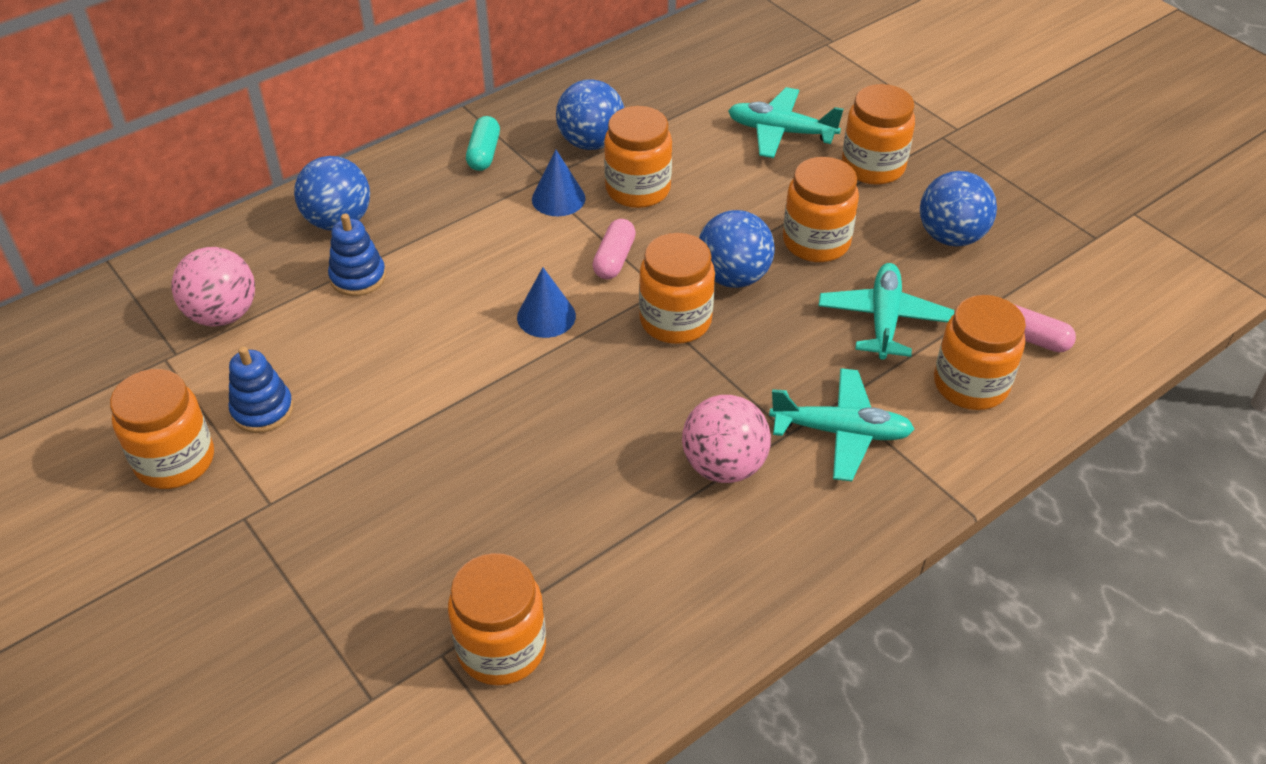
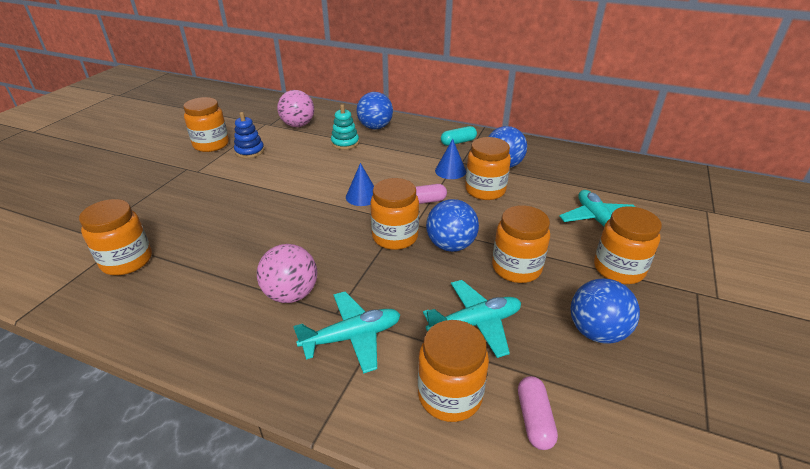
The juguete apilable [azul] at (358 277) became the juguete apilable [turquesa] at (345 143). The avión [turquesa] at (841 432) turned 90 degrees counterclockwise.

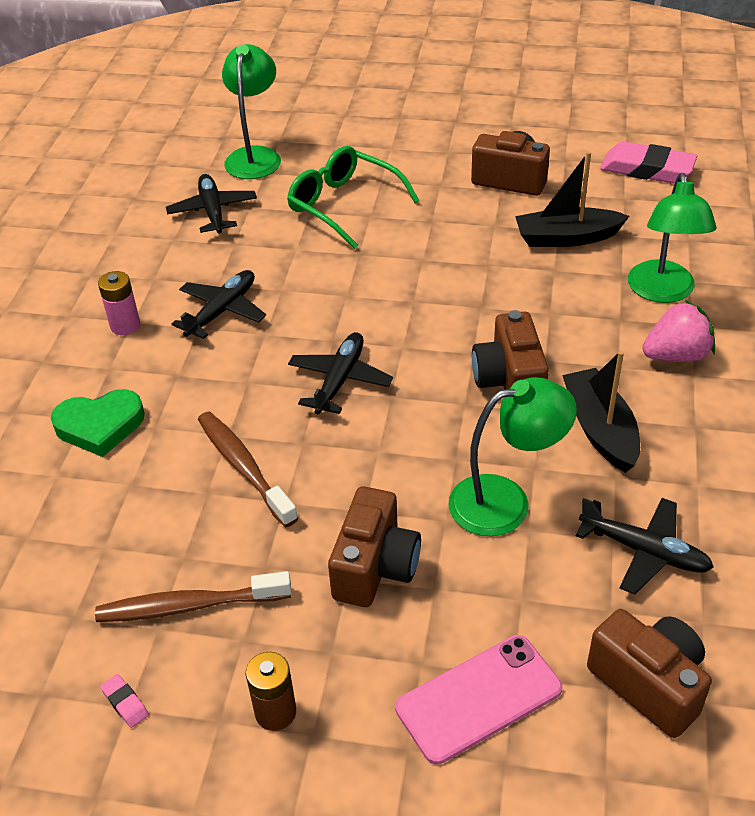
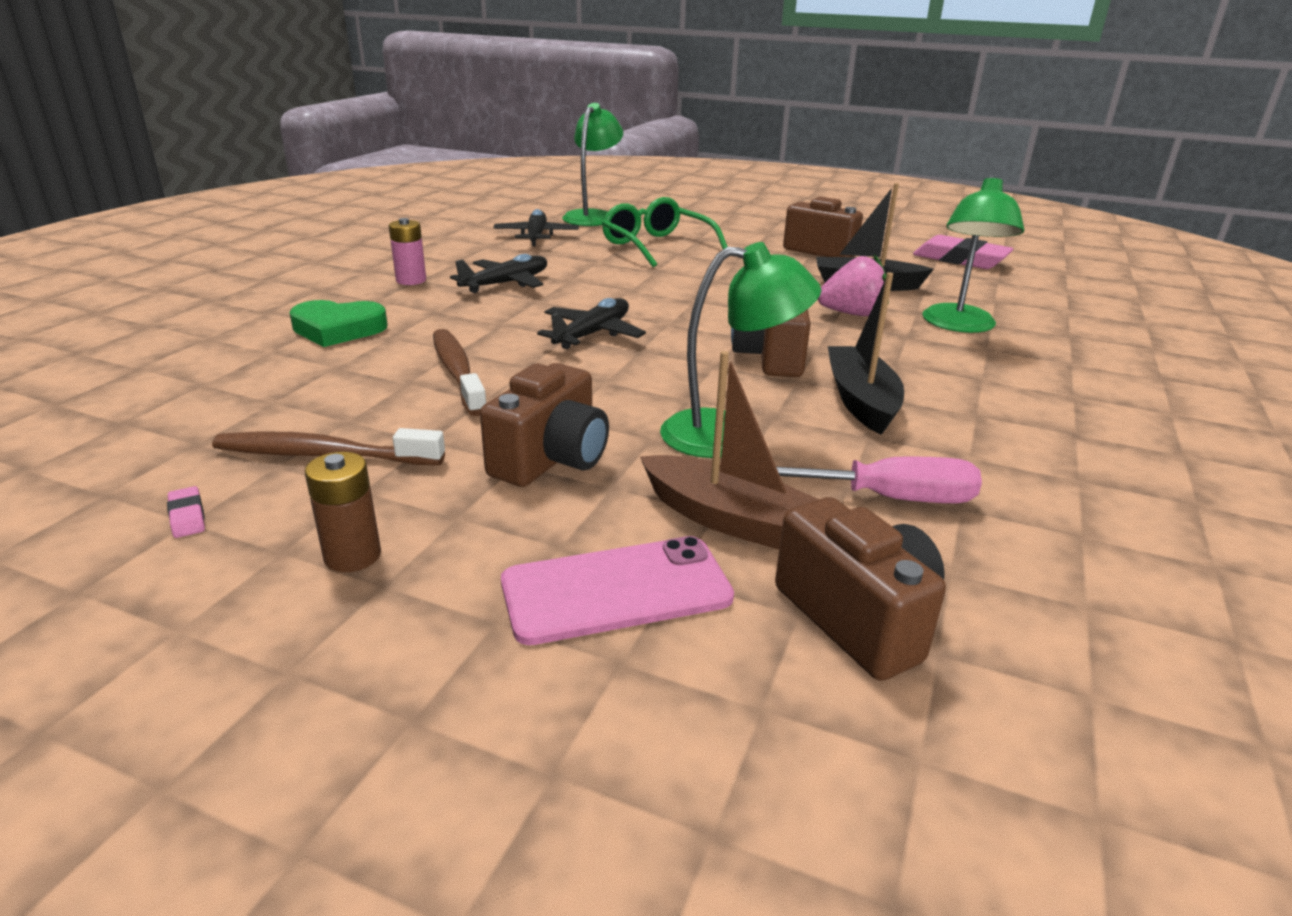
The fresa [rosa] moved from (676 356) to (852 314). The avión [negro] at (645 551) was replaced by the destornillador [rosa] at (887 498). The barco [marrón] at (731 520) appeared.

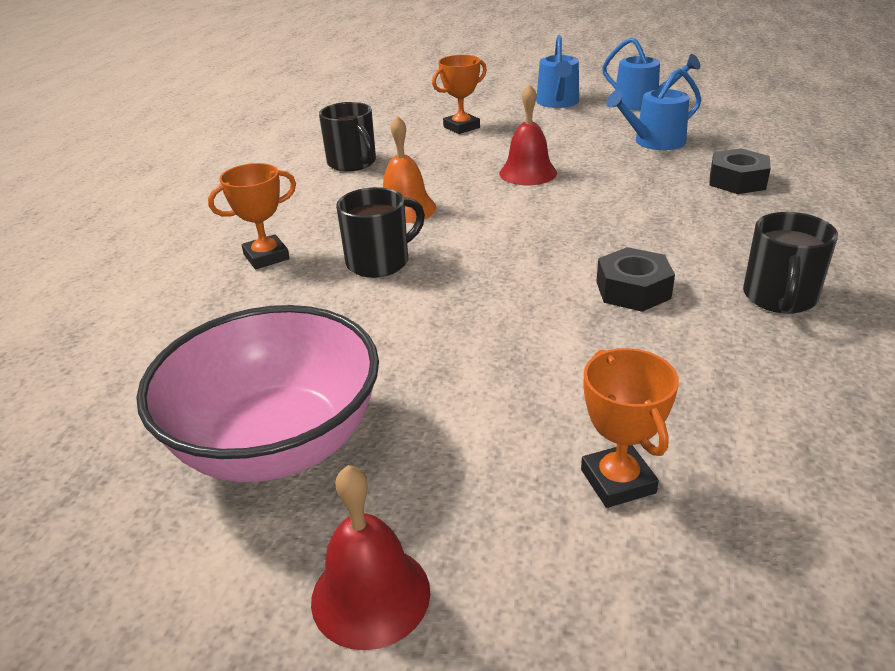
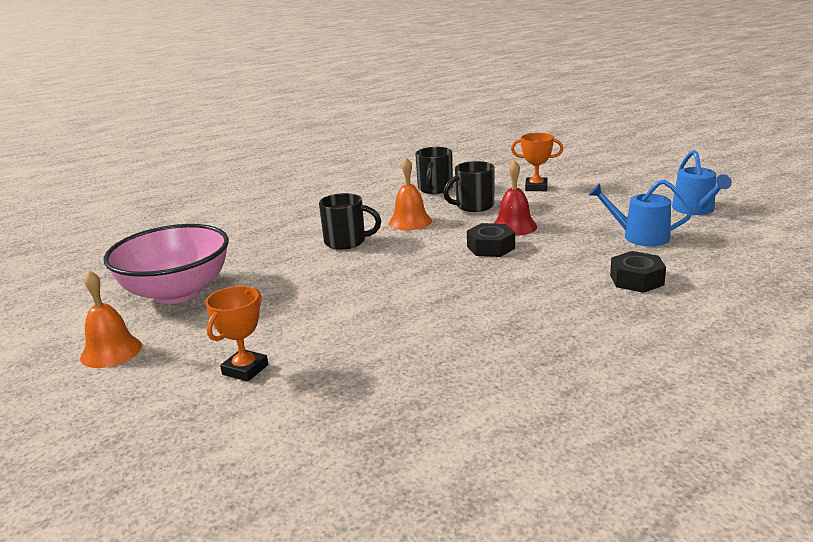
The regadera [azul] at (558 102) disappeared. The trofeo [naranja] at (266 257) disappeared. The taza [negro] moved from (779 298) to (473 206). The tuerca [negro] moved from (633 290) to (490 247). The campana [rojo] at (370 595) became the campana [naranja] at (111 351).

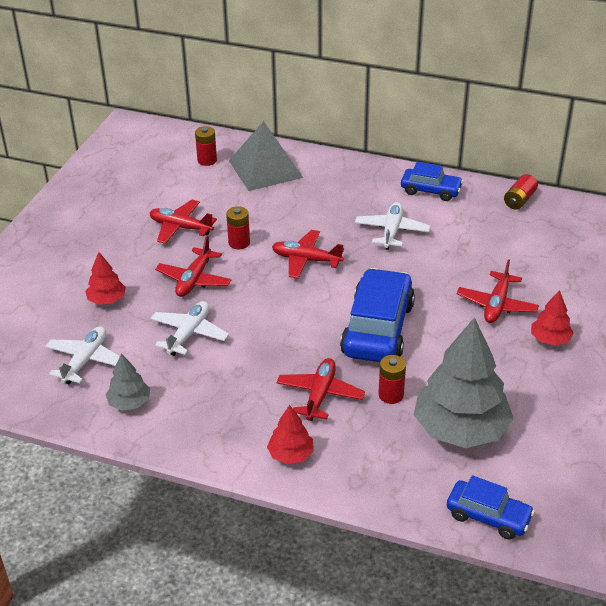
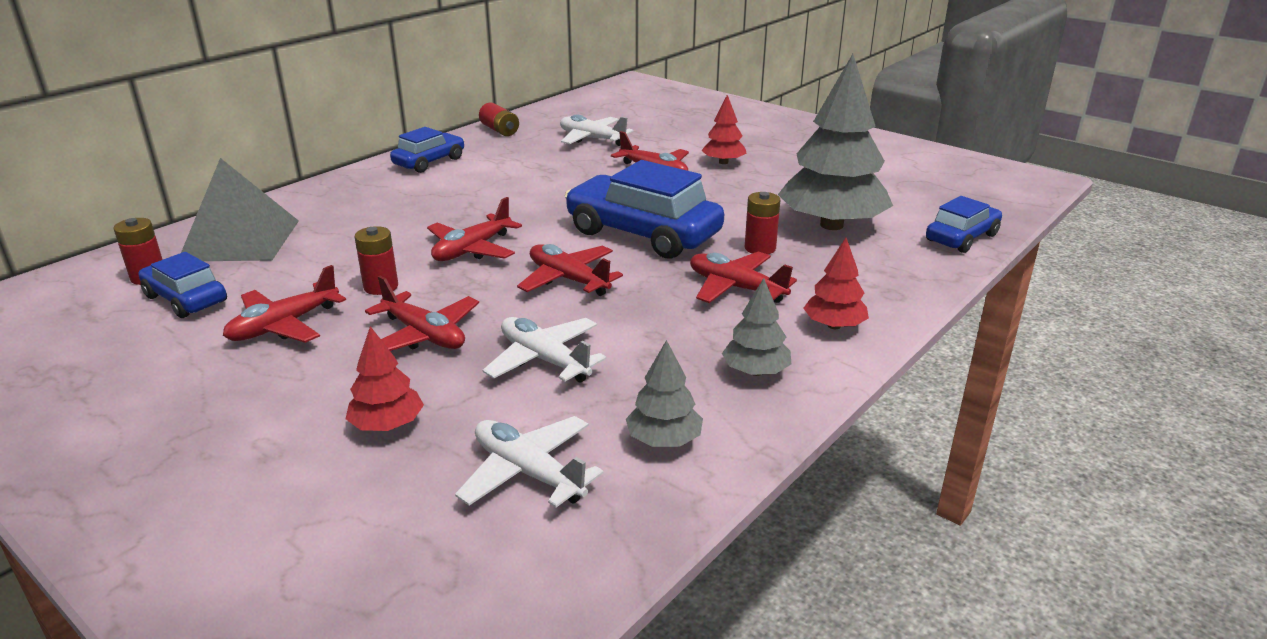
The avión [blanco] moved from (392 231) to (592 139). The avión [rojo] at (568 279) appeared. The coche [azul] at (186 299) appeared. The árbol [gris] at (755 371) appeared.

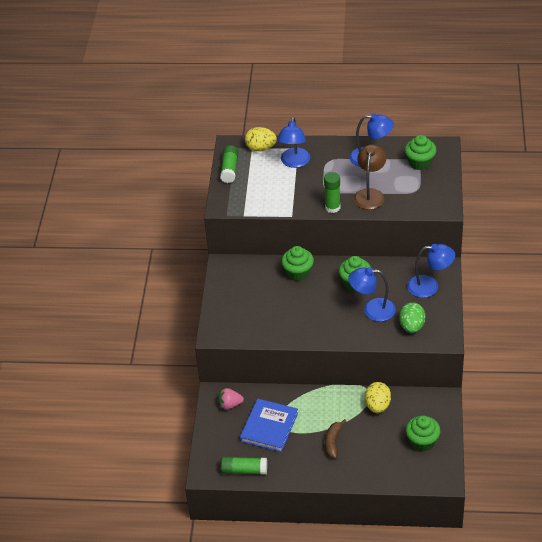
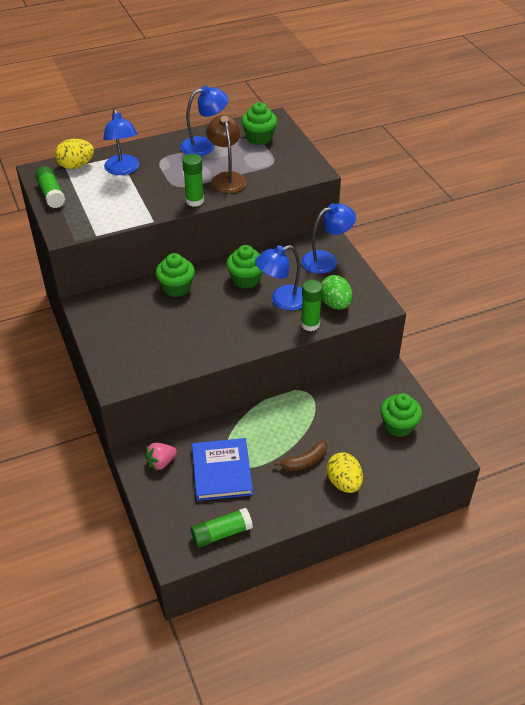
The huevo [amarillo] moved from (377 406) to (344 482). The plátano [marrón] at (333 442) turned 105 degrees counterclockwise. The barra de pegamento [verde] at (310 324) appeared.

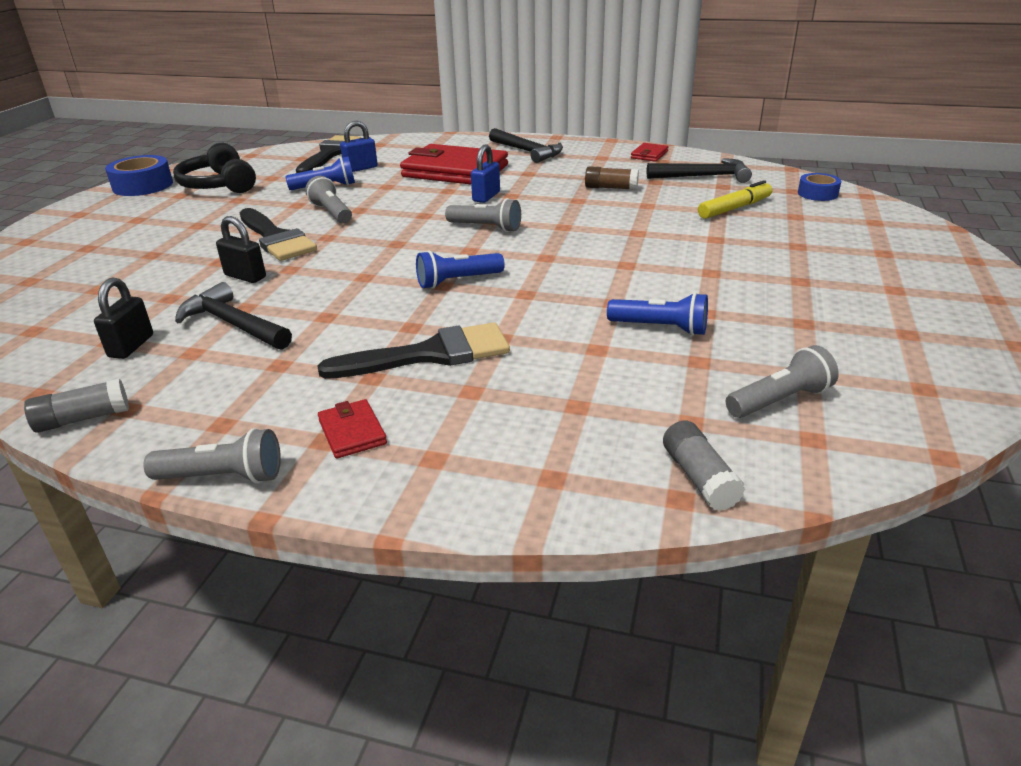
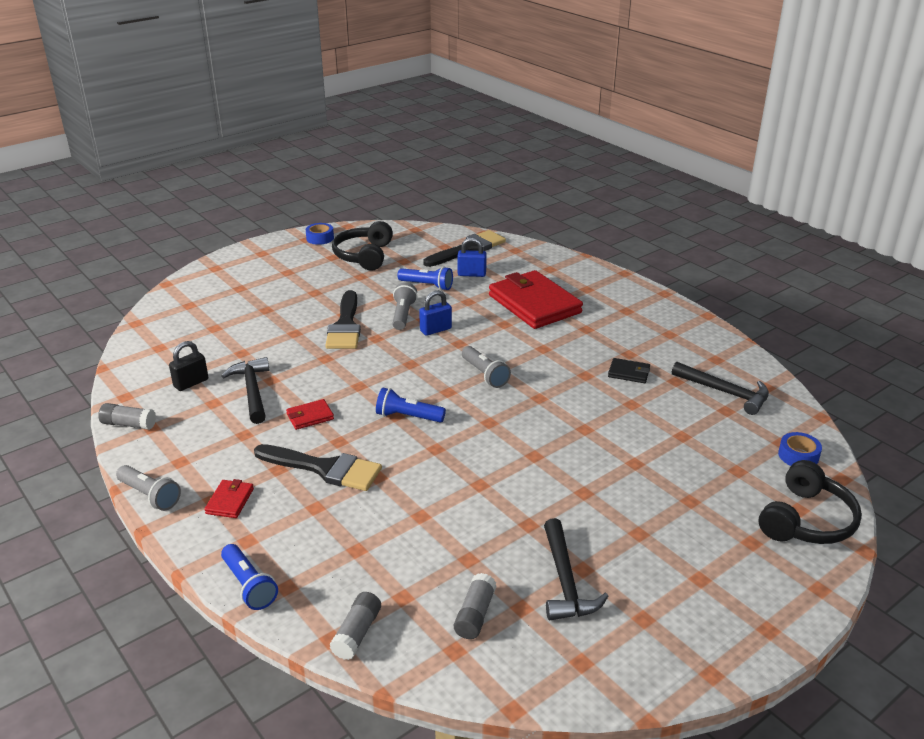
The martillo [negro] moved from (527 151) to (565 581). The cartera [rojo] moved from (649 155) to (310 416). The candado [azul] moved from (486 197) to (435 330). The cinta adhesiva [azul] at (143 185) changed to 0.61 times the size. The barra de pegamento [marrón] at (611 188) was replaced by the cartera [negro] at (628 373). The rotulador [amarillo] at (734 208) disappeared. The candado [negro] at (245 276) disappeared. The lámpara de mano [azul] moved from (661 328) to (249 586). The lámpara de mano [gris] at (780 400) was replaced by the barra de pegamento [gris] at (475 614). The auriculares [negro] at (806 520) appeared.

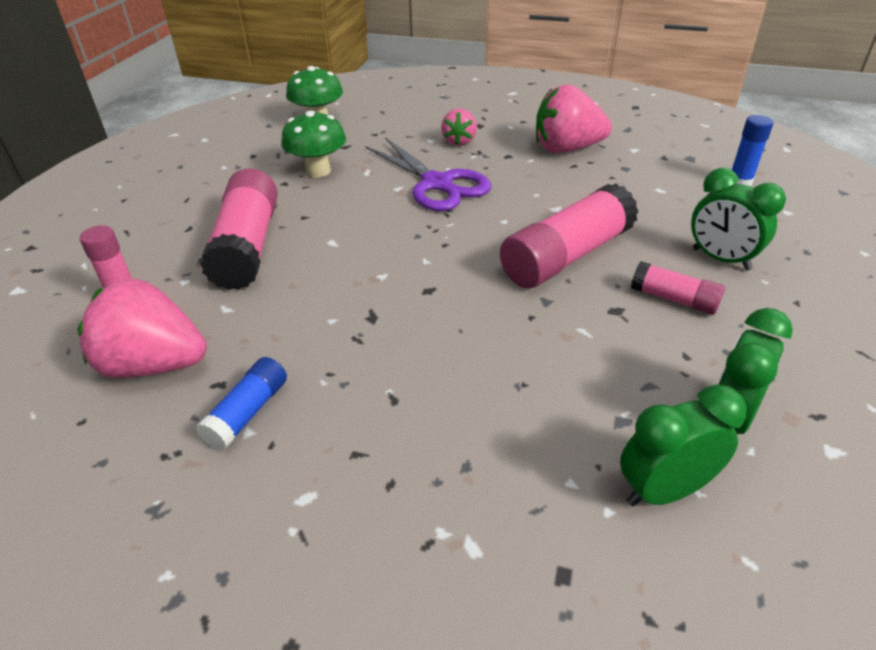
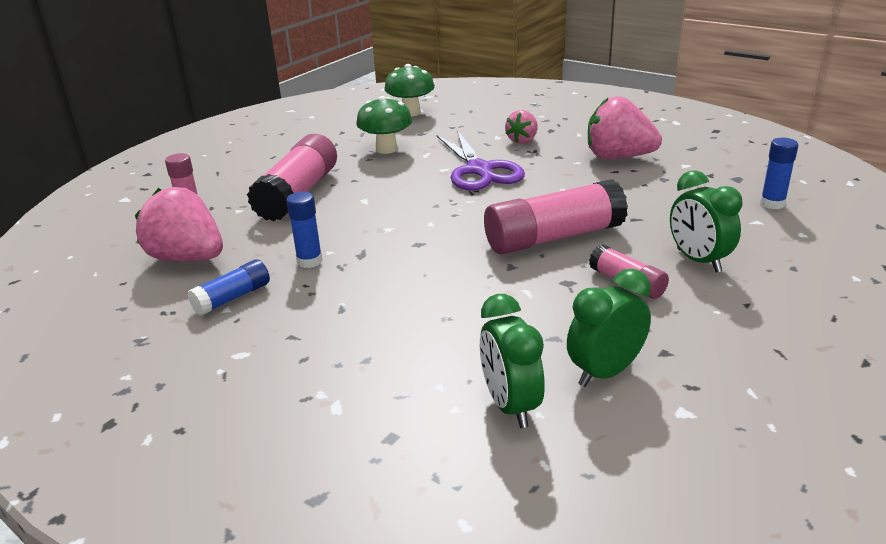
The despertador [verde] at (664 490) turned 105 degrees counterclockwise. The barra de pegamento [azul] at (309 261) appeared.

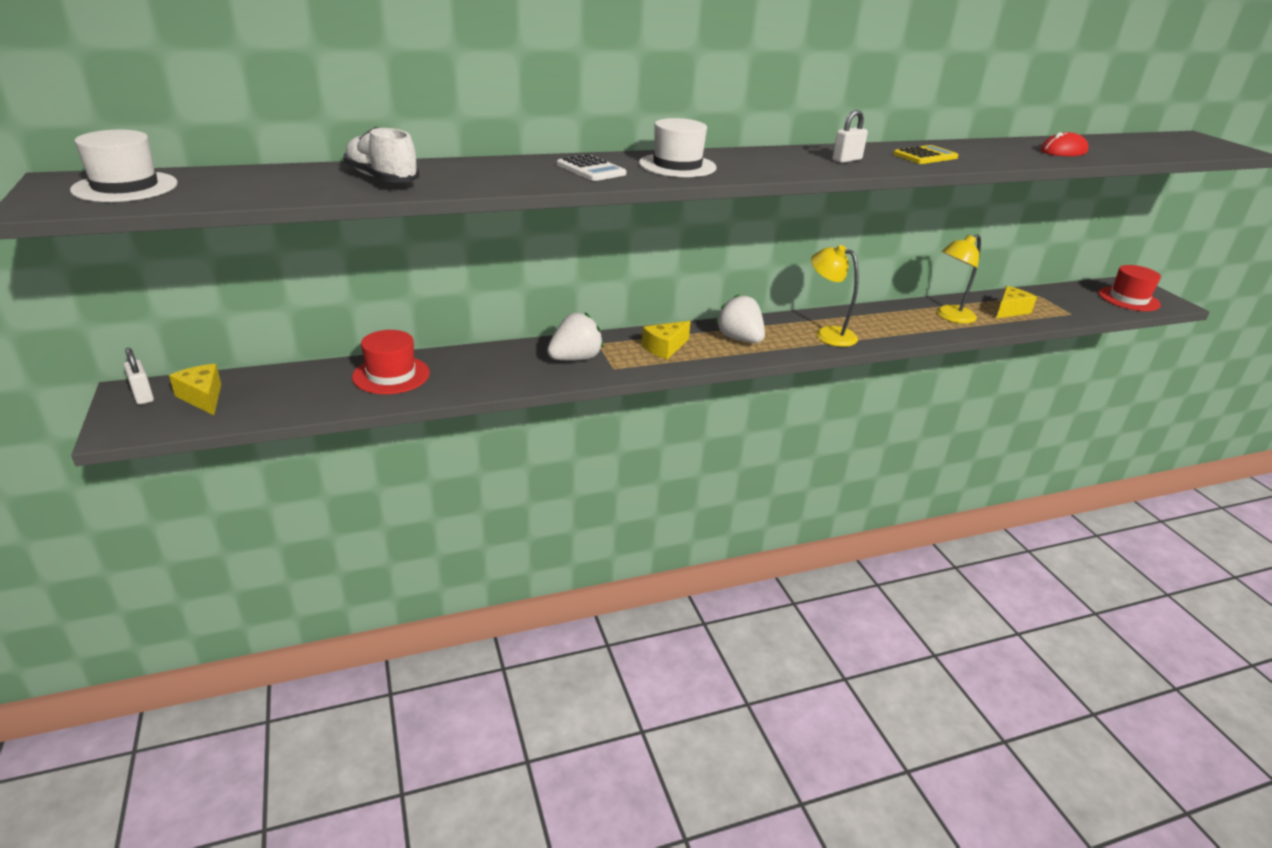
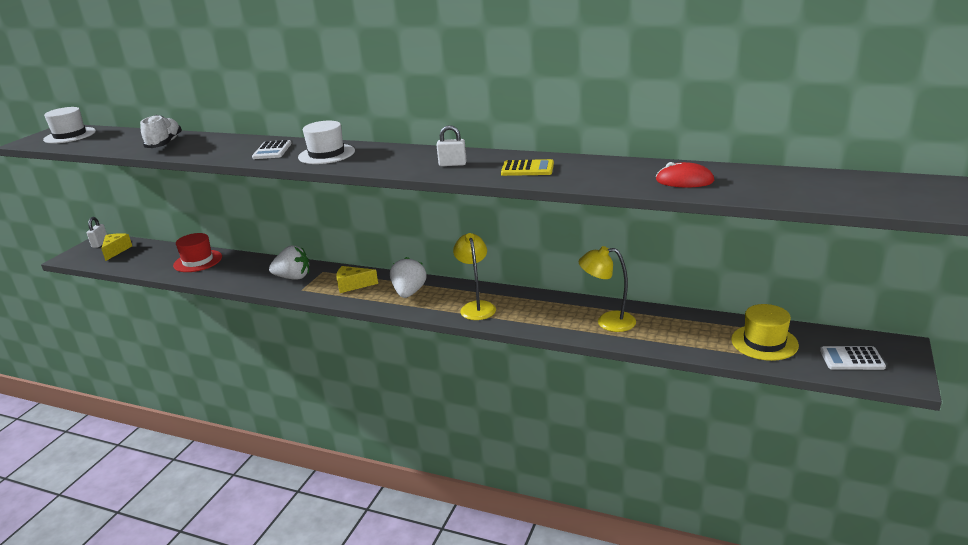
The sombrero [rojo] at (1128 299) was replaced by the calculadora [blanco] at (852 359). The queso [amarillo] at (1009 310) disappeared. The sombrero [amarillo] at (764 342) appeared.

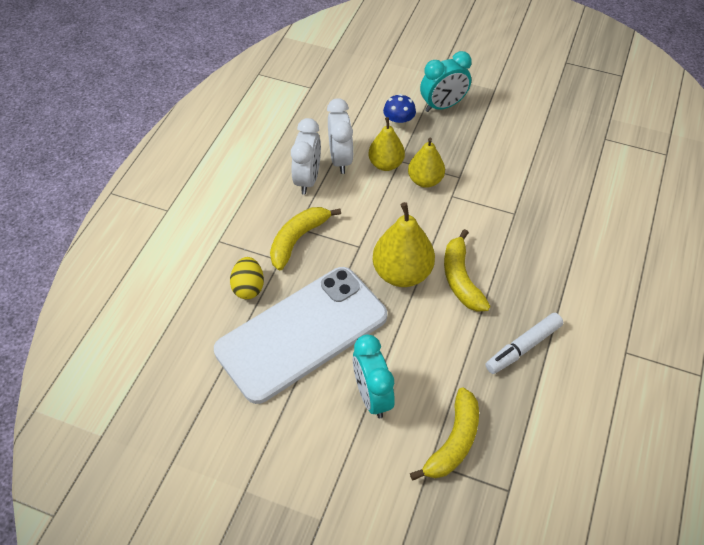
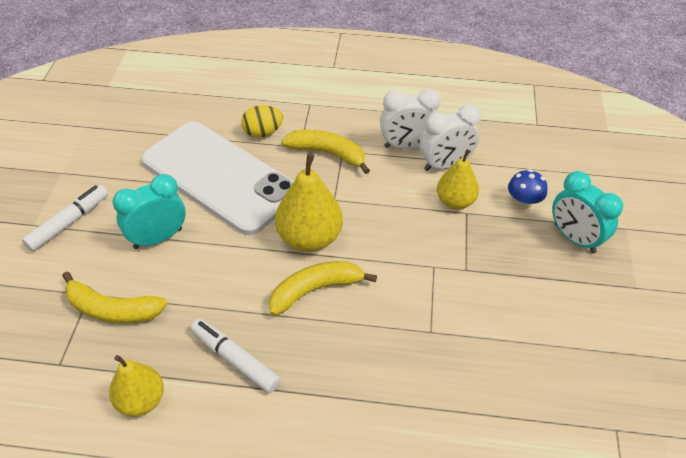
The pera [amarillo] moved from (425 180) to (141 400). The rotulador [blanco] at (69 222) appeared.

